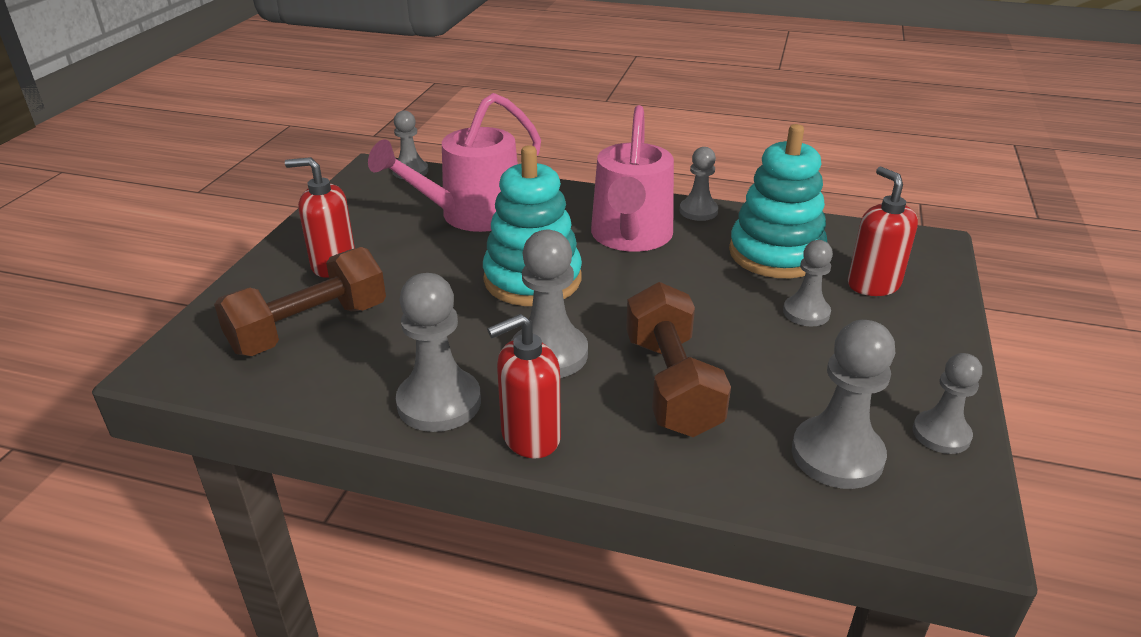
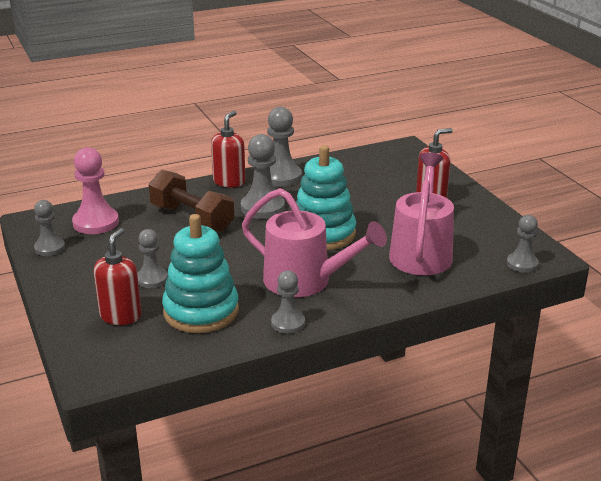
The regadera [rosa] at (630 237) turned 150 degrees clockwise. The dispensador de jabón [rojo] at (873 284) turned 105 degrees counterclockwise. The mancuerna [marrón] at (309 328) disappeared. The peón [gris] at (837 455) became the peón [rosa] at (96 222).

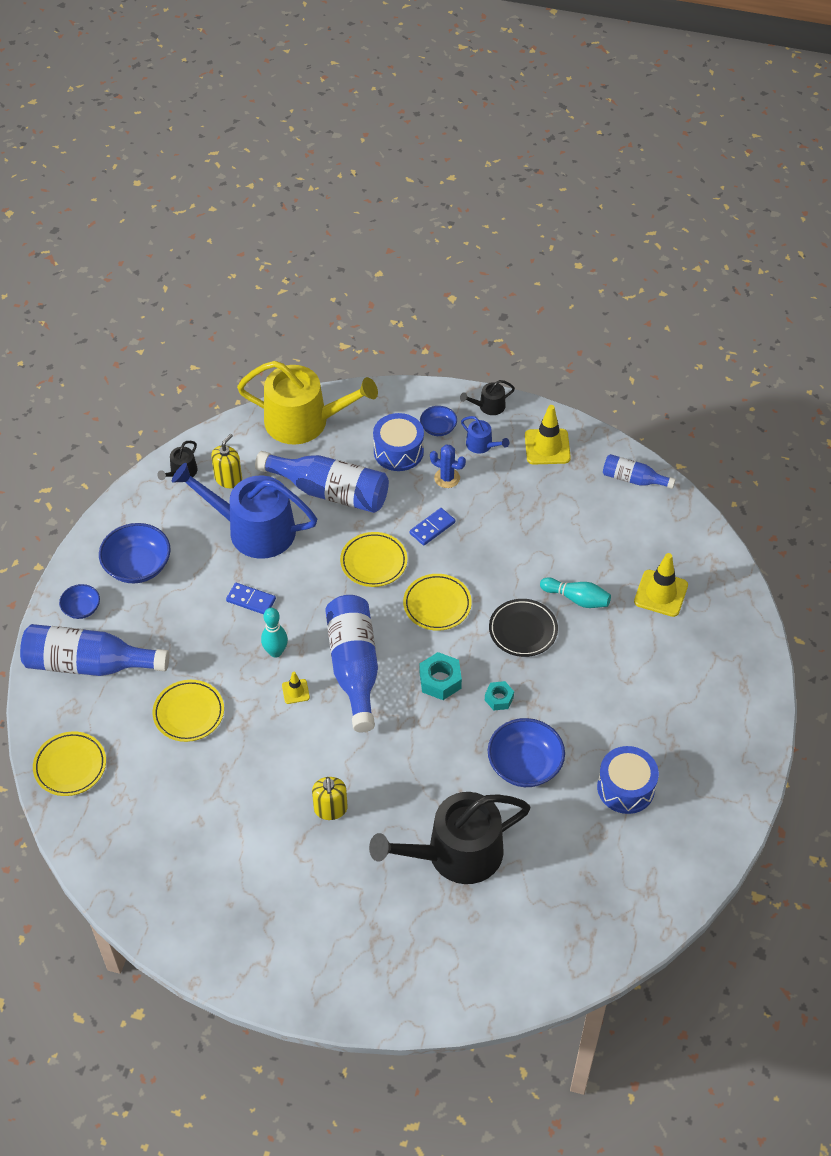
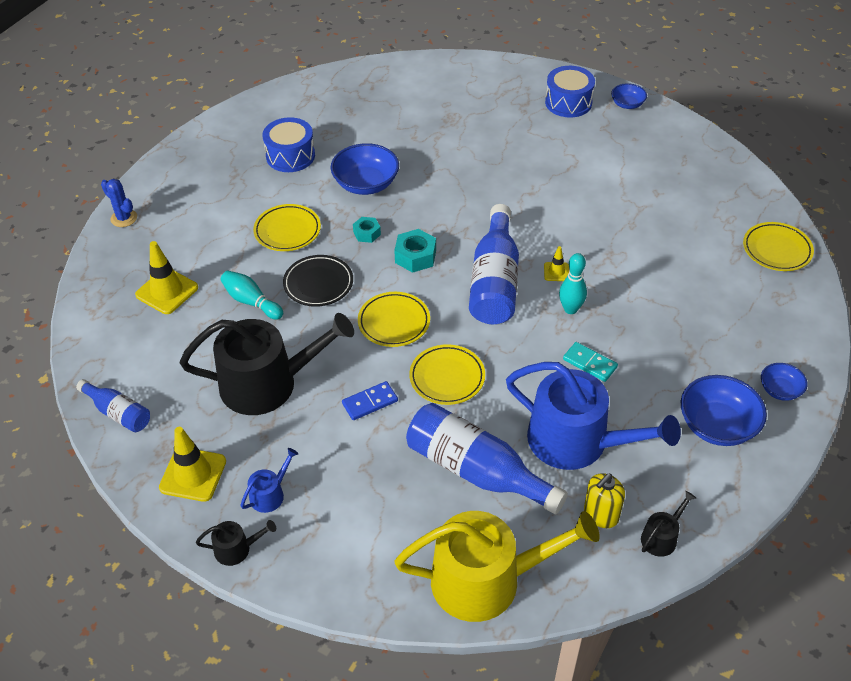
The regadera [amarillo] at (304 421) turned 150 degrees clockwise. The cuenco [azul] moved from (438 428) to (627 104). The tambor [azul] moved from (398 451) to (568 102). The regadera [azul] at (482 445) turned 75 degrees clockwise. The cactus [azul] moved from (447 478) to (124 218). The ficha de dominó [azul] at (251 600) became the ficha de dominó [turquesa] at (590 363). The botella [azul] at (89 664) disappeared. The plato [amarillo] moved from (189 713) to (287 231). The dispensador de jabón [amarillo] at (330 809) disappeared. The regadera [negro] moved from (455 854) to (268 383).

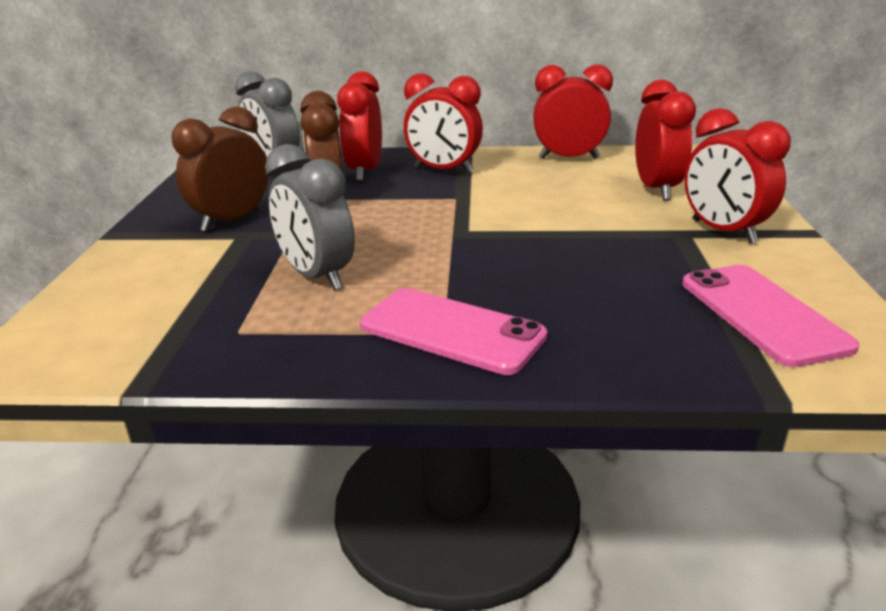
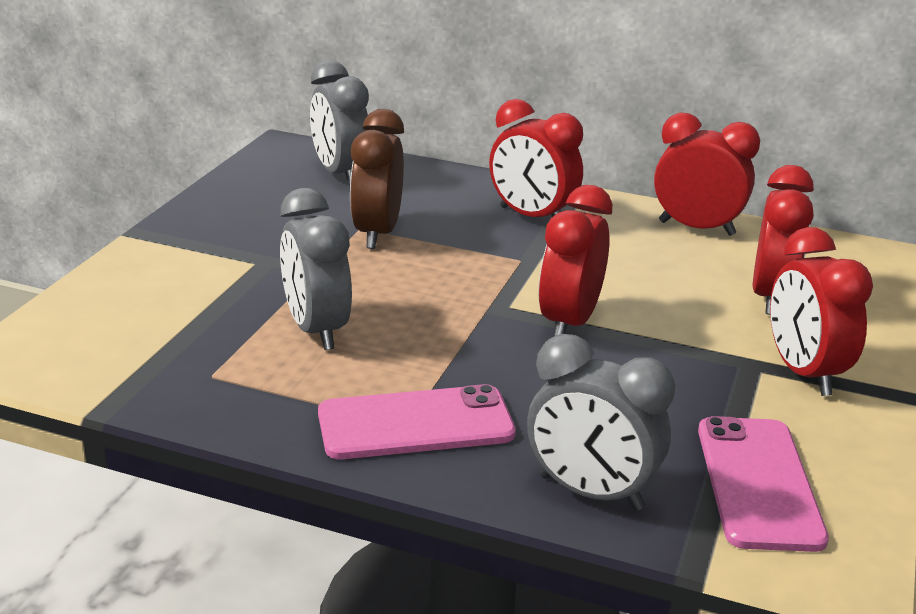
The despertador [rojo] moved from (364 172) to (569 322). The despertador [marrón] at (232 221) disappeared. The móvil [rosa] at (451 331) turned 60 degrees counterclockwise. The despertador [gris] at (590 493) appeared.

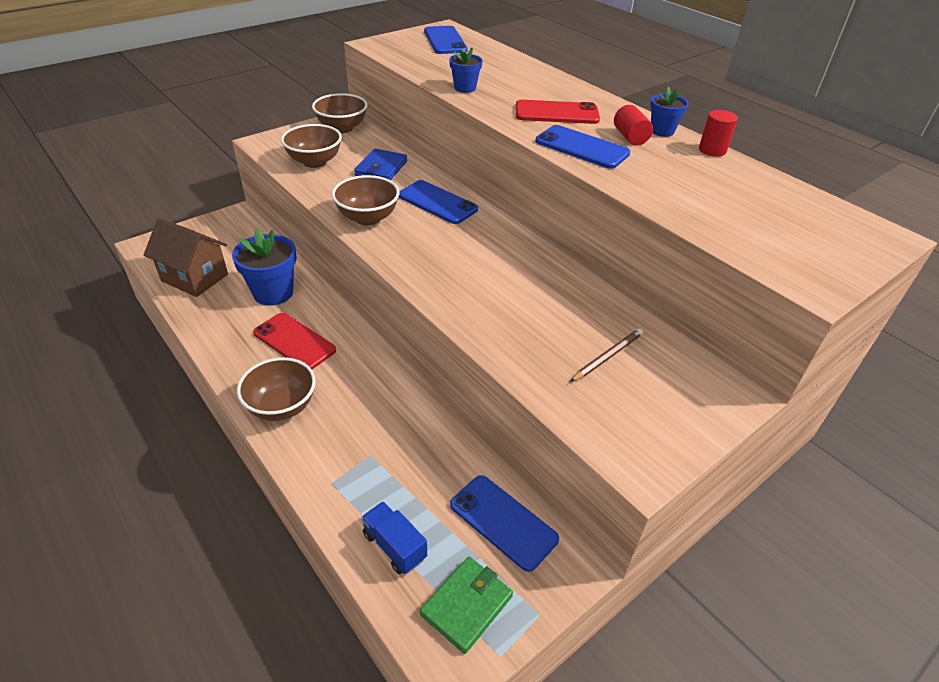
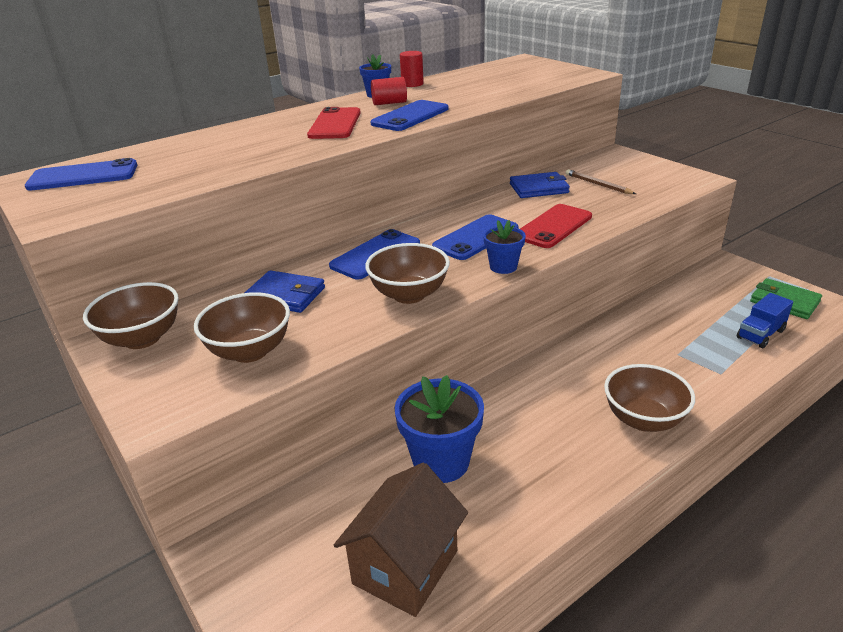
The maceta [azul] moved from (465 88) to (503 267). The móvil [rojo] moved from (294 341) to (553 226). The móvil [azul] moved from (503 522) to (476 238). The cartera [azul] at (539 188) appeared.

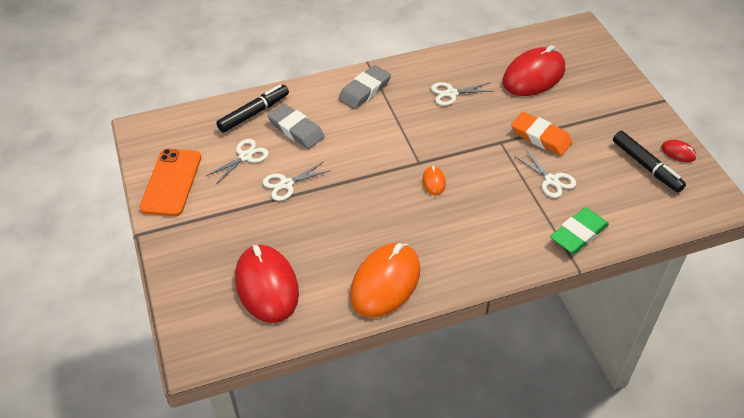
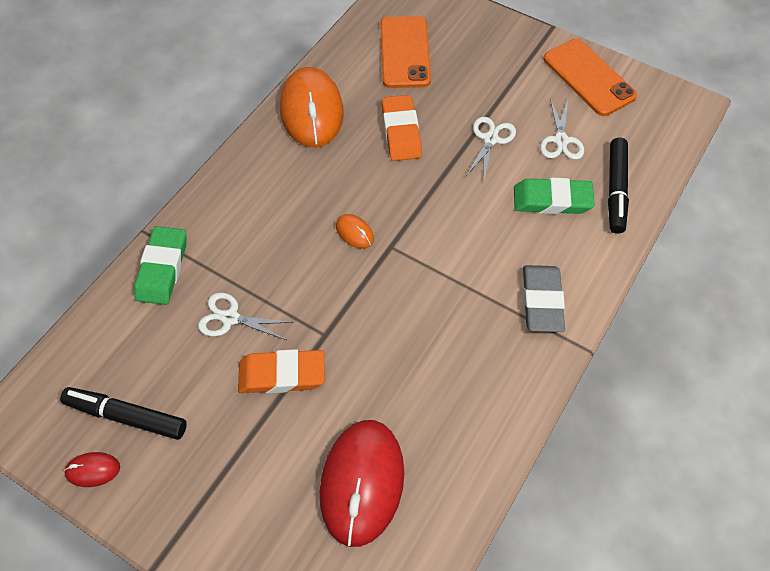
The tijeras [blanco] at (451 93) disappeared. The goma de borrar [gris] at (296 129) became the goma de borrar [verde] at (552 200). The ratón [rojo] at (266 286) was replaced by the móvil [naranja] at (405 52). The goma de borrar [naranja] at (401 132) appeared.

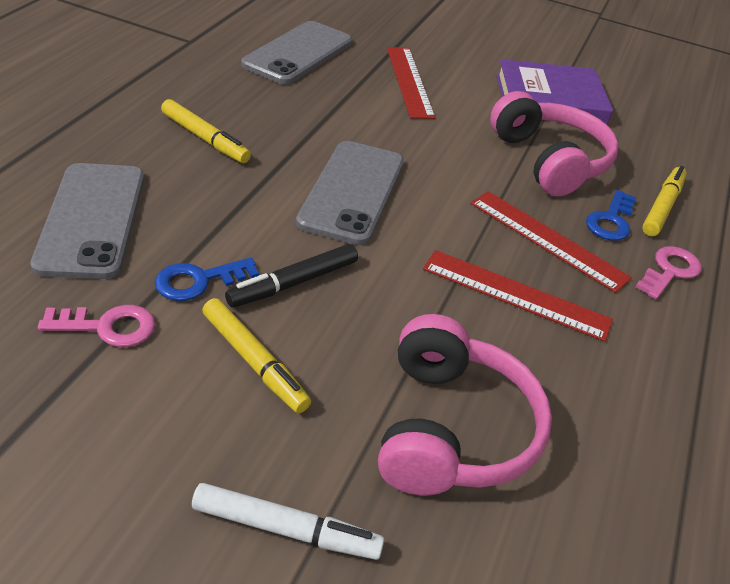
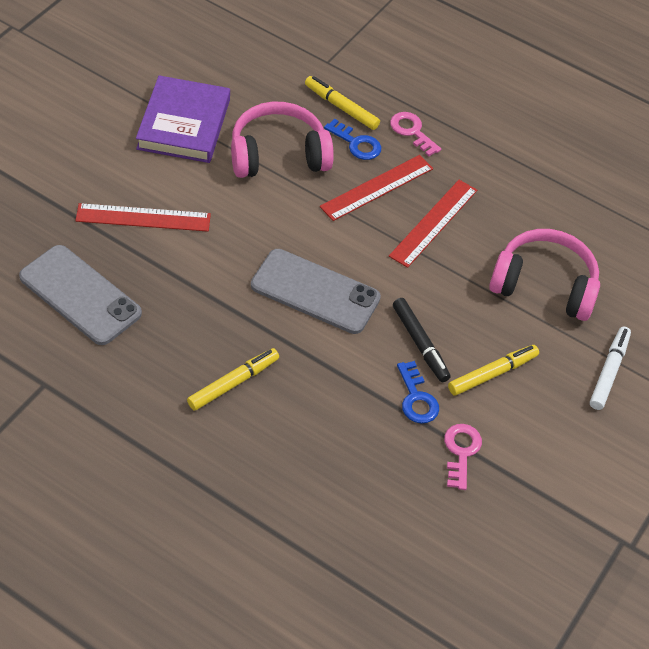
The móvil [gris] at (92 220) disappeared.

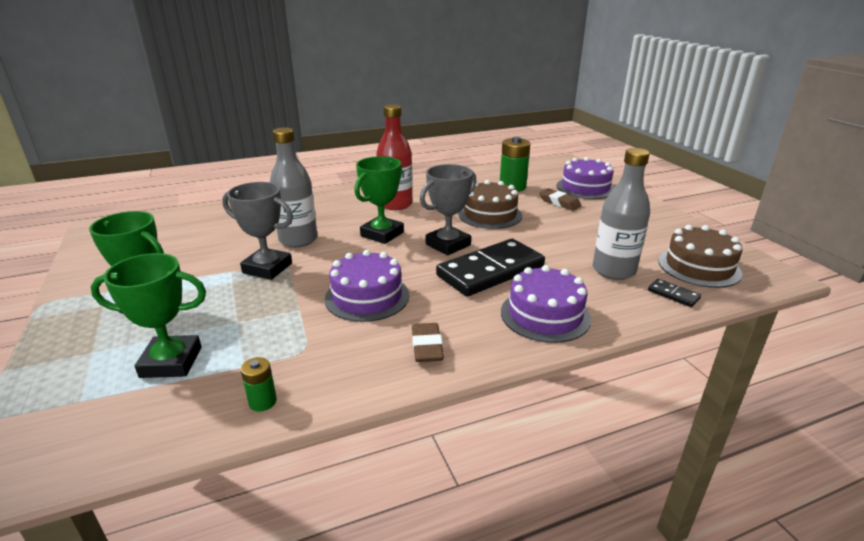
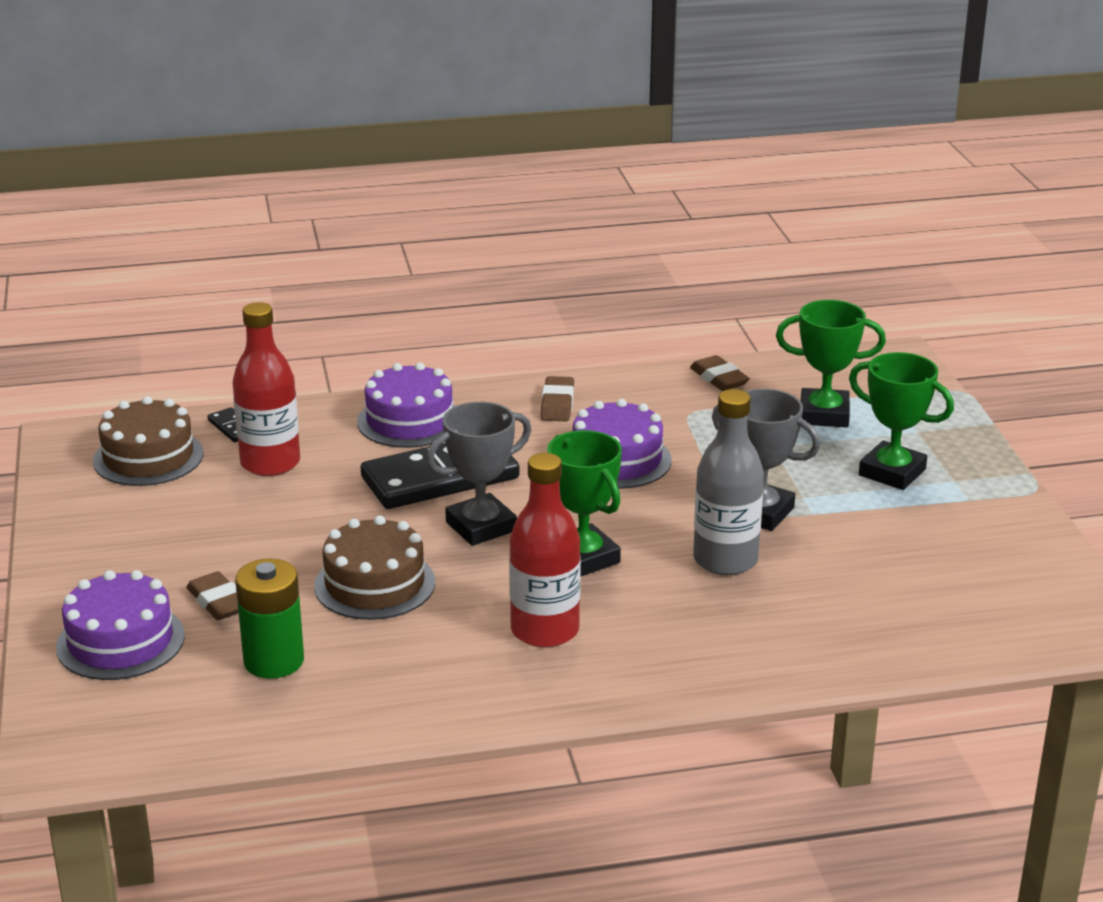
The botella [gris] at (613 270) became the botella [rojo] at (270 463). The trofeo [verde] at (382 234) turned 75 degrees counterclockwise. The pila [verde] at (262 402) was replaced by the goma de borrar [marrón] at (719 378).

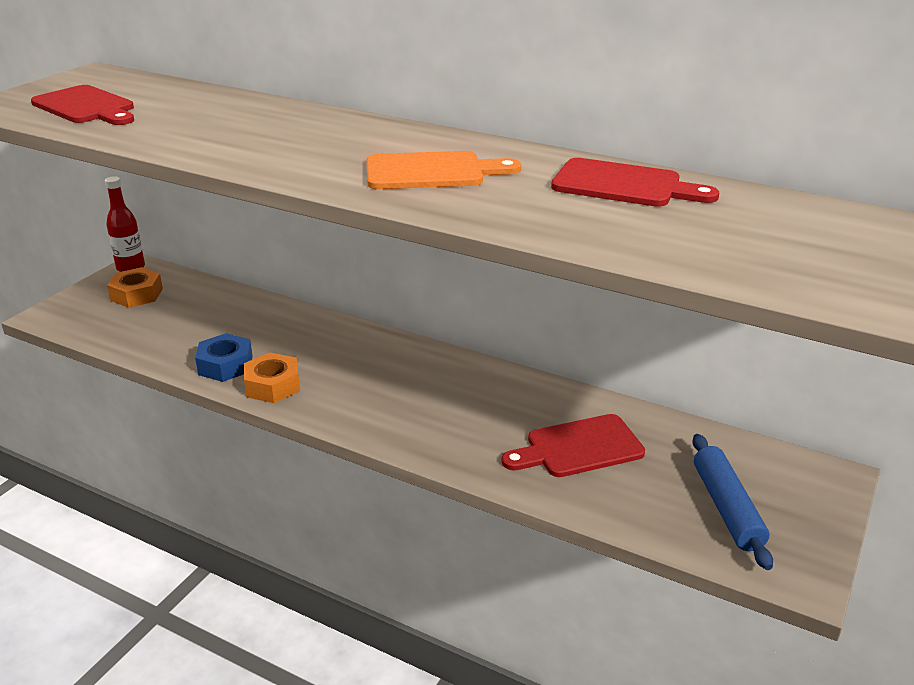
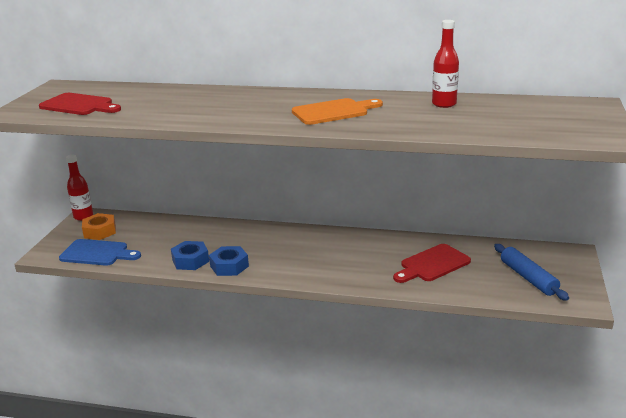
The tabla de cortar [rojo] at (623 185) was replaced by the botella [rojo] at (444 104). The tuerca [naranja] at (272 385) became the tuerca [azul] at (229 266). The tabla de cortar [azul] at (97 253) appeared.

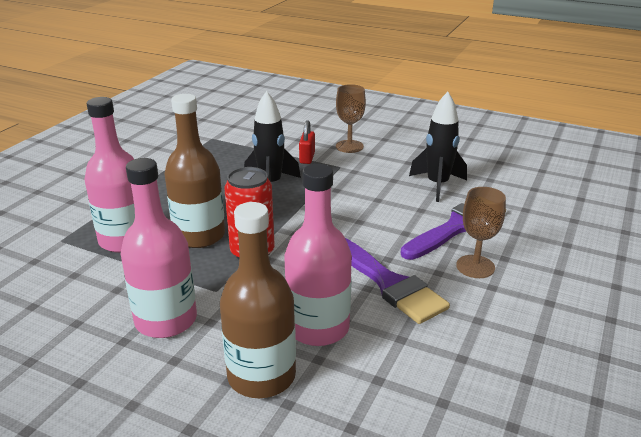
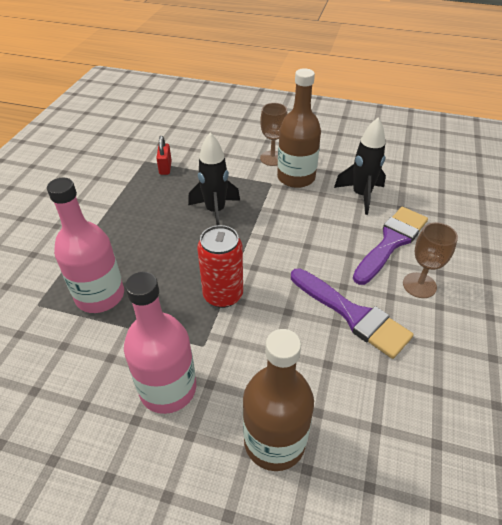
The botella [marrón] moved from (199 236) to (296 177). The candado [rojo] moved from (307 158) to (165 168). The botella [rosa] at (318 328) disappeared.

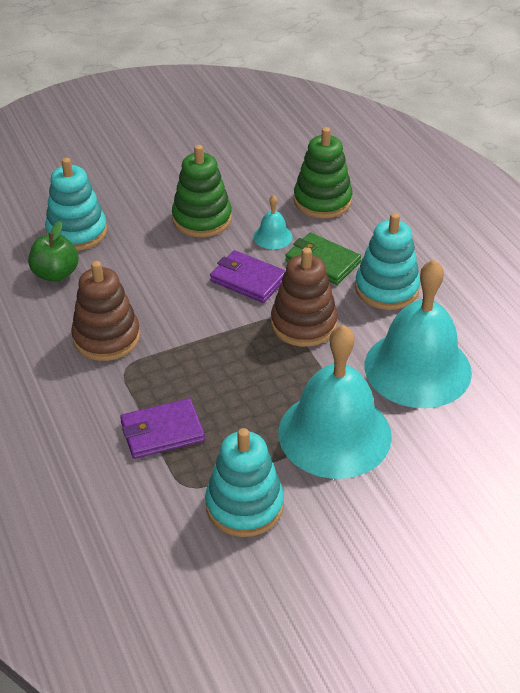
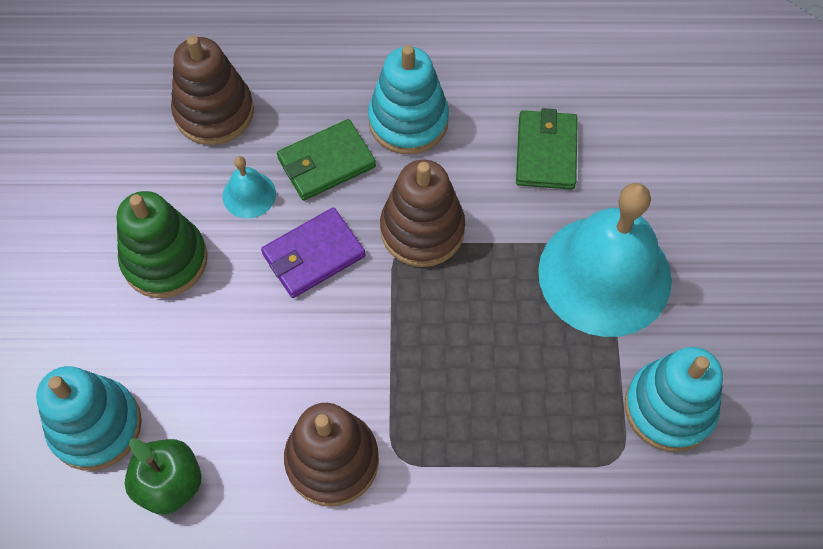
The juguete apilable [verde] at (322 201) became the juguete apilable [marrón] at (214 112). The campana [turquesa] at (417 368) was replaced by the cartera [verde] at (546 152). The cartera [morado] at (162 432) disappeared.

